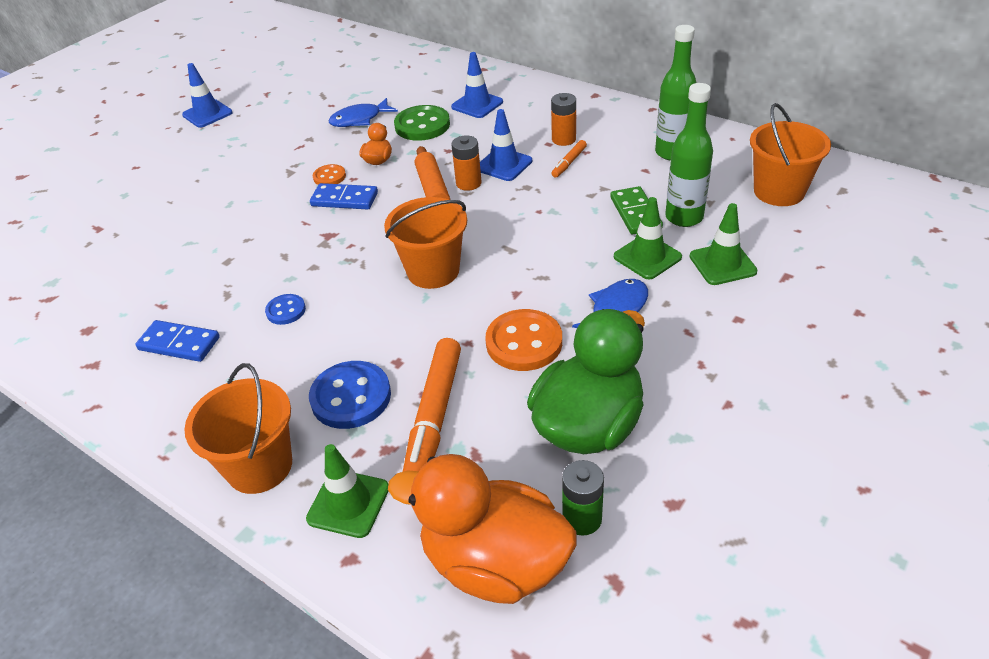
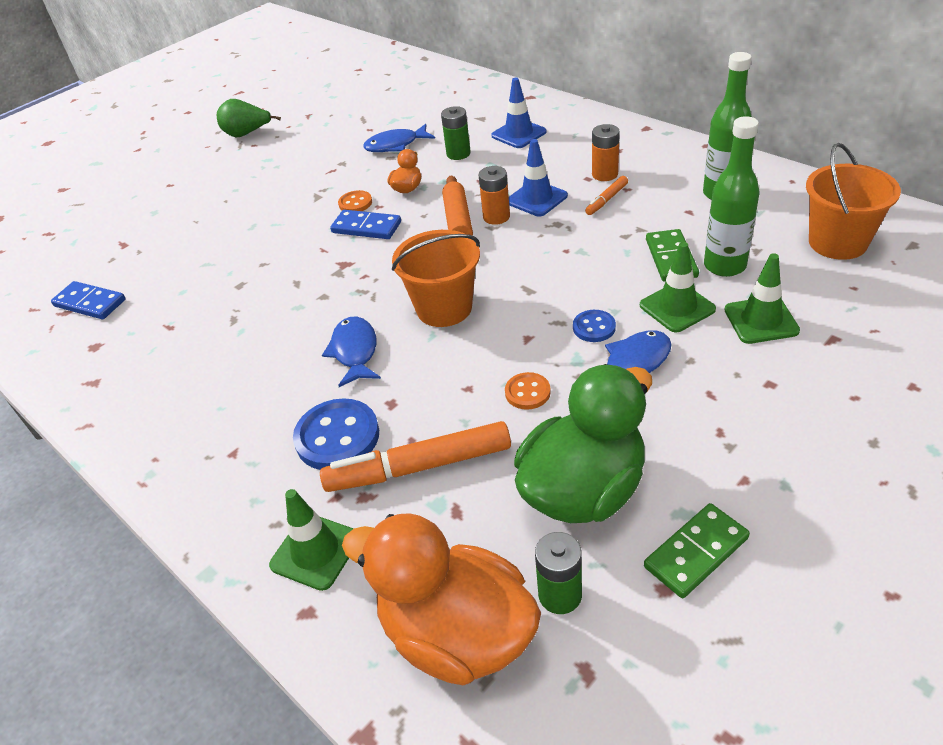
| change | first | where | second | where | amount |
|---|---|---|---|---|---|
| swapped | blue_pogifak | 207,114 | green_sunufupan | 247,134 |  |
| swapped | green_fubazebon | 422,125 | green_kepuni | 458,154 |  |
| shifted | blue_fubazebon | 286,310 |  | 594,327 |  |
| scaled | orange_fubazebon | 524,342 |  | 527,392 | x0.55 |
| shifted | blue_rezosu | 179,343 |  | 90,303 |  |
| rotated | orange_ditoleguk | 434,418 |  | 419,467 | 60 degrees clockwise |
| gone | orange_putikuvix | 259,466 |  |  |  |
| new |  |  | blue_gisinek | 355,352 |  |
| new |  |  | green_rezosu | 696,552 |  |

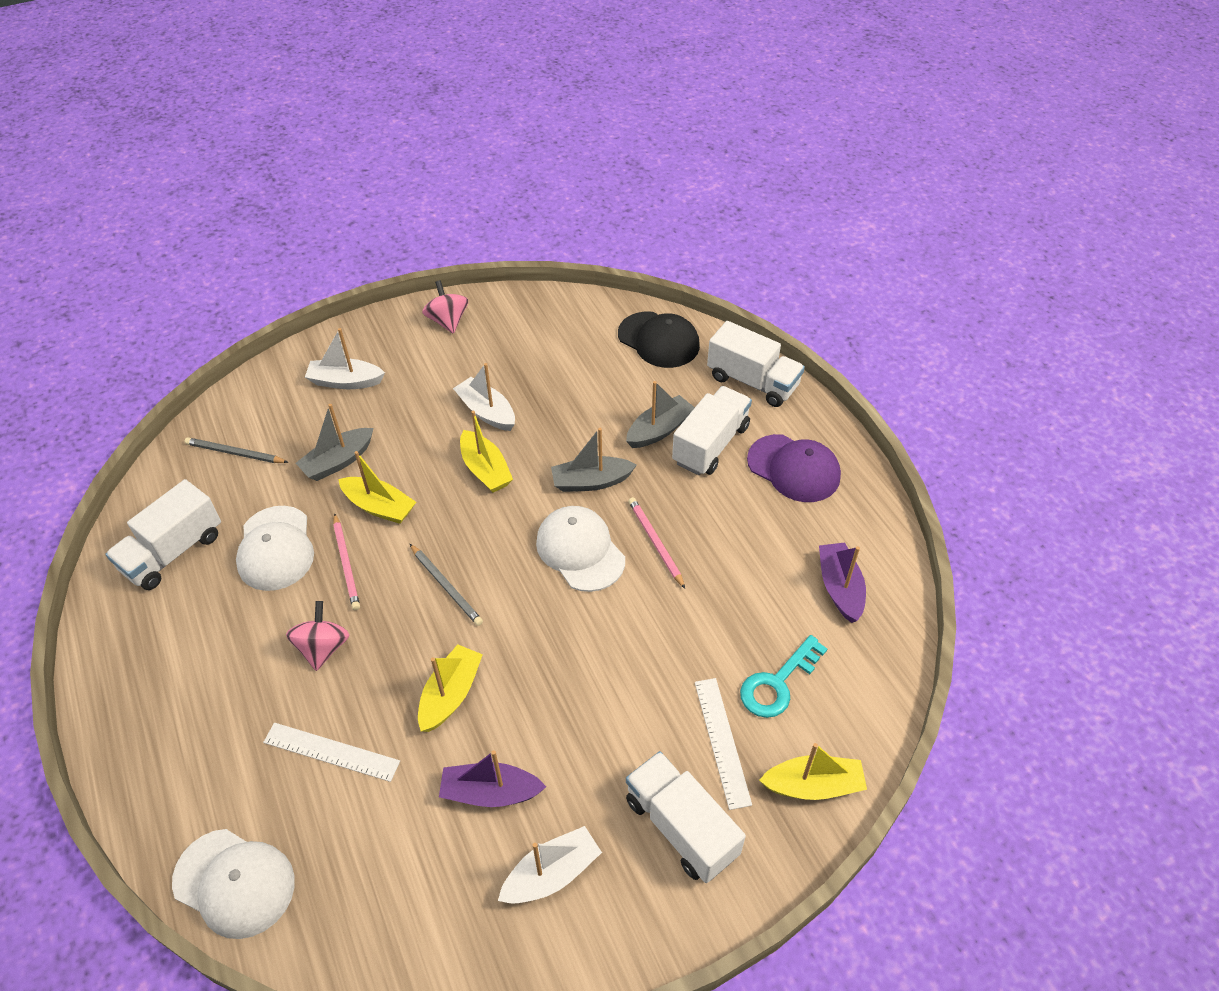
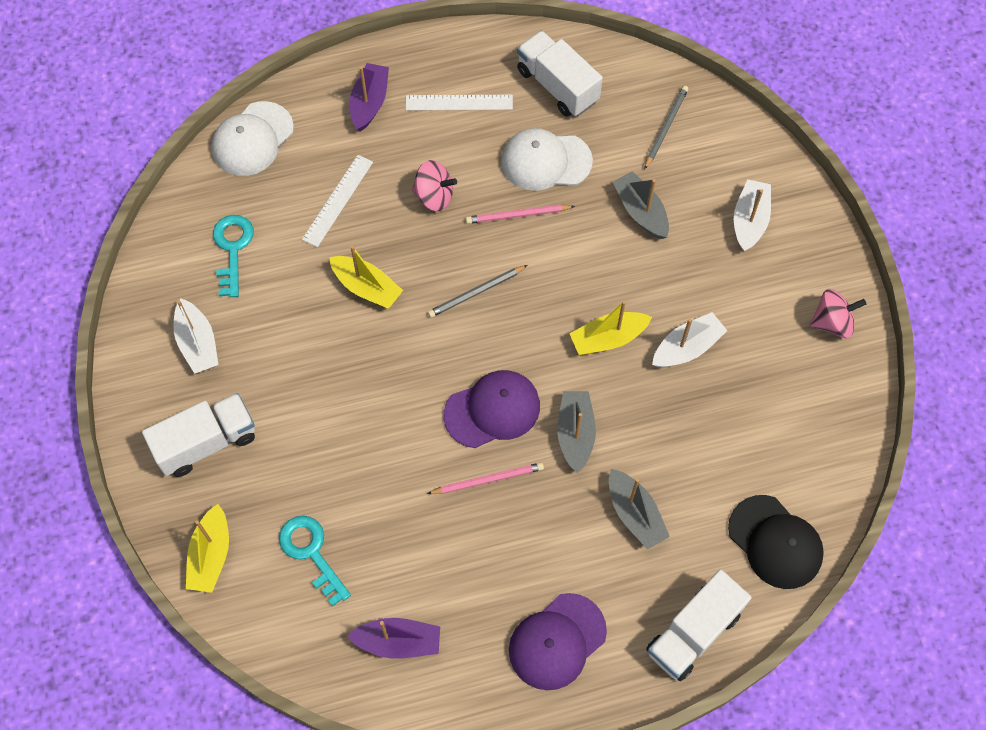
| change | first | where | second | where | amount |
|---|---|---|---|---|---|
| rotated | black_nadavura | 659,340 |  | 775,542 | 90 degrees counterclockwise |
| gone | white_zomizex | 710,444 |  |  |  |
| gone | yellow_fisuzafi | 379,507 |  |  |  |
| repainted | white_nadavura | 580,550 | purple_nadavura | 492,410 |  |
| shifted | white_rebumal | 722,741 |  | 459,102 |  |
| shifted | purple_fisuzafi | 490,792 |  | 369,102 |  |
| new |  |  | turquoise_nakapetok | 233,249 |  |

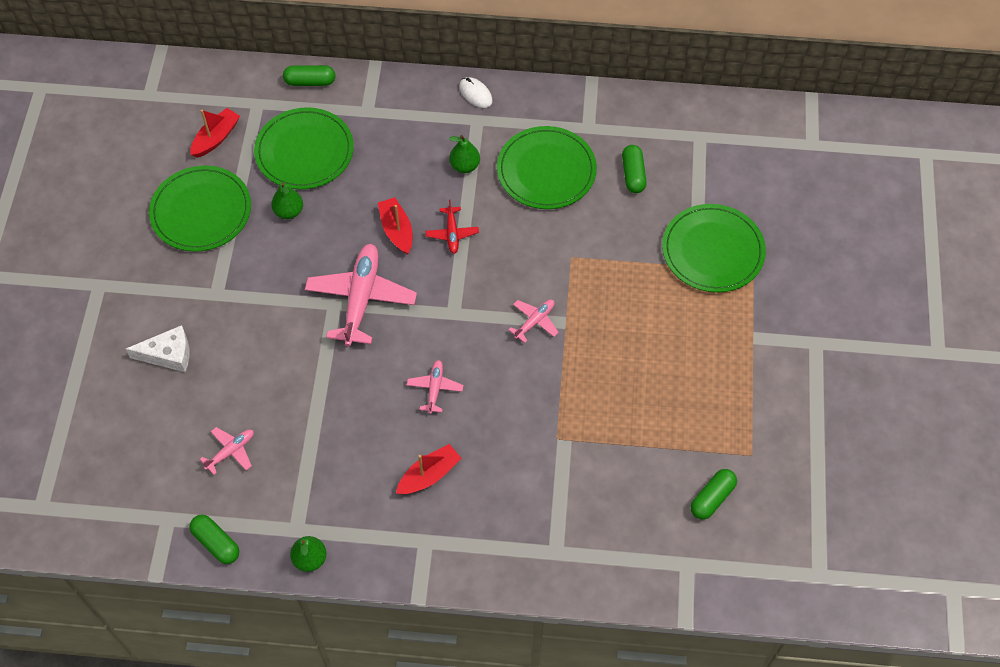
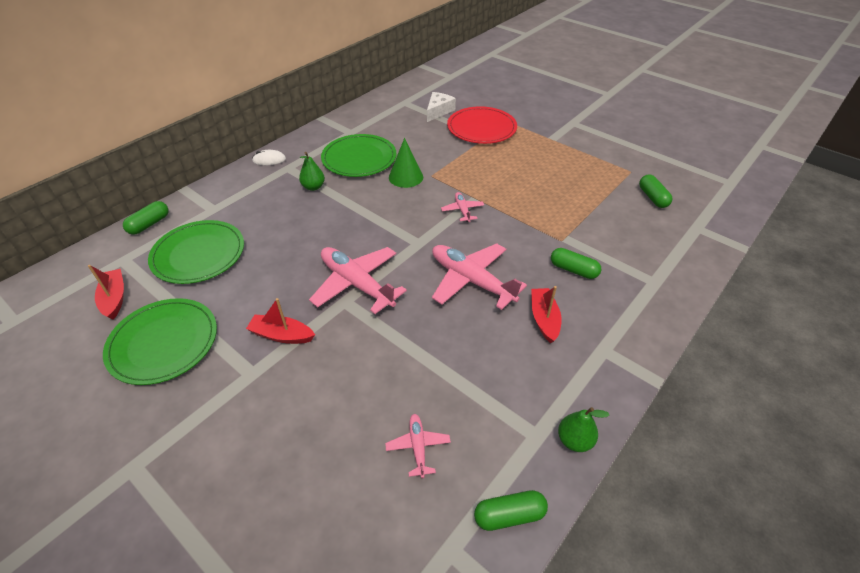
| change | first | where | second | where | amount |
|---|---|---|---|---|---|
| shifted | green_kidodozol | 633,174 |  | 573,270 |  |
| gone | green_sunufupan | 289,211 |  |  |  |
| shifted | red_fisuzafi | 396,230 |  | 282,335 |  |
| gone | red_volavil | 452,233 |  |  |  |
| repainted | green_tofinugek | 713,250 | red_tofinugek | 481,128 |  |
| shifted | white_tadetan | 168,354 |  | 438,111 |  |
| scaled | pink_volavil | 435,388 |  | 471,280 | x2.04 |
| new |  |  | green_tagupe | 406,177 |  |

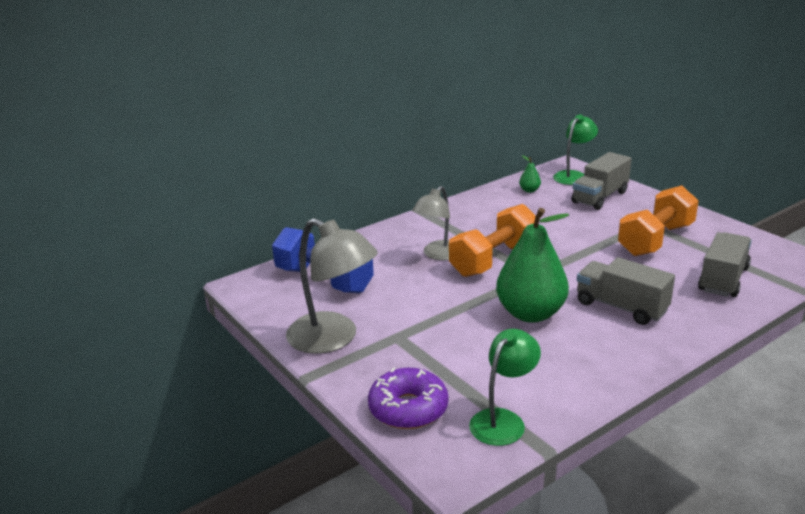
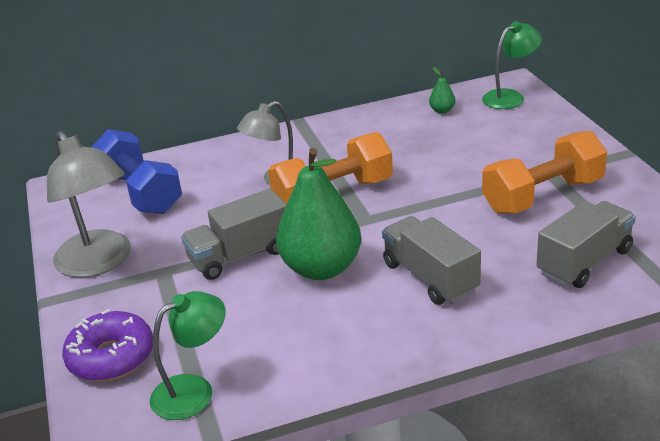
| change | first | where | second | where | amount |
|---|---|---|---|---|---|
| shifted | grey_zomizex | 600,197 |  | 240,256 |  |

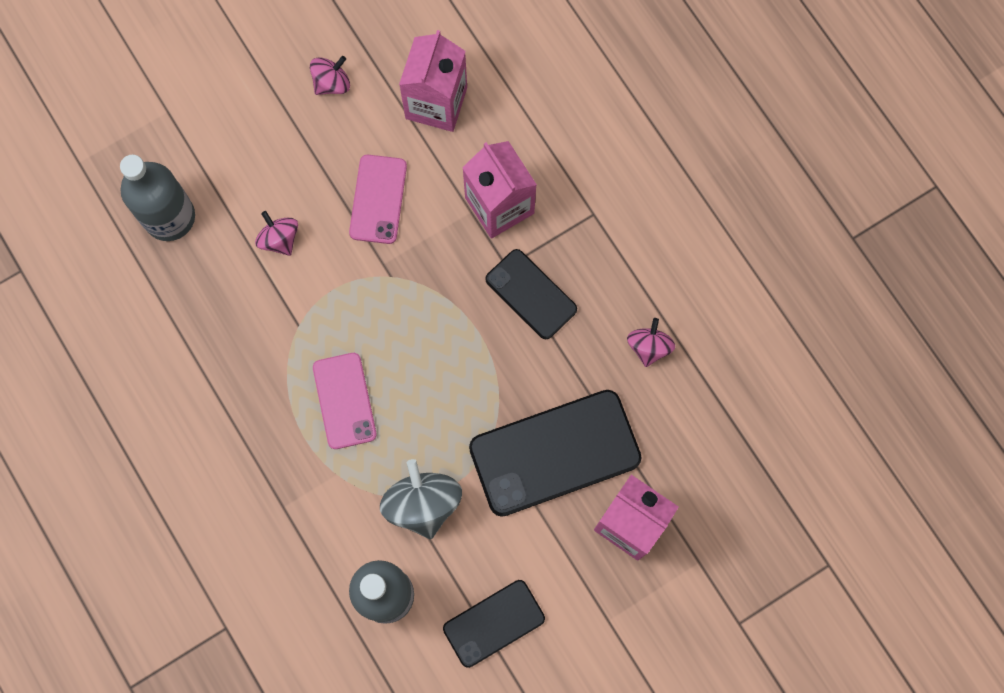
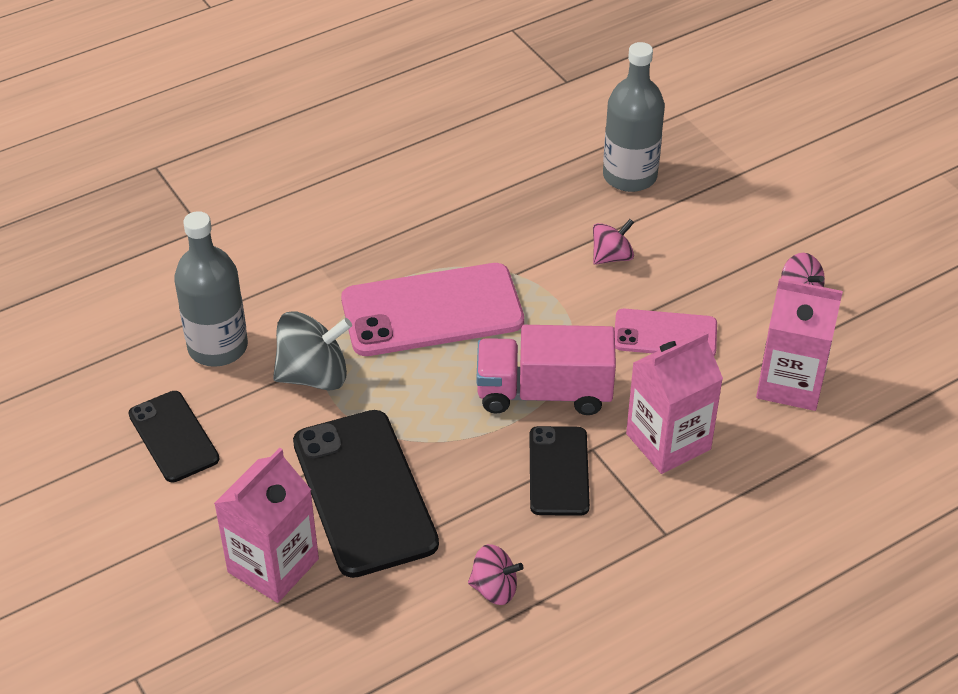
| change | first | where | second | where | amount |
|---|---|---|---|---|---|
| rotated | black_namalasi | 531,294 |  | 559,471 | 45 degrees counterclockwise |
| scaled | pink_namalasi | 344,401 |  | 432,310 | x1.72 |
| new |  |  | pink_zomizex | 544,392 |  |

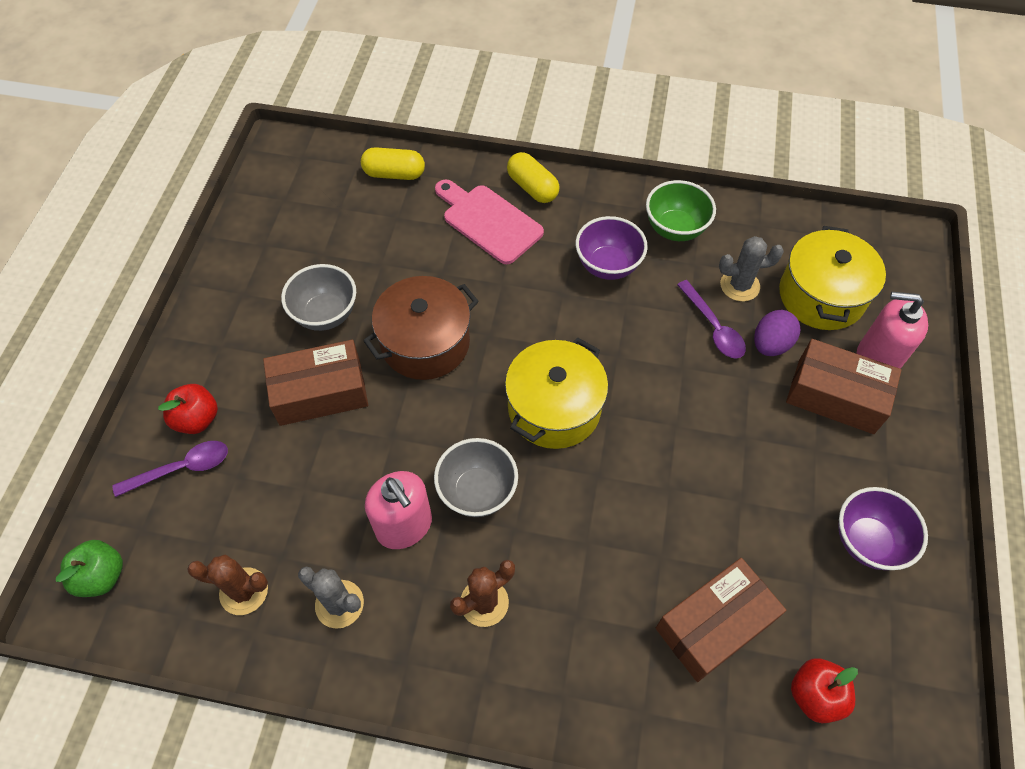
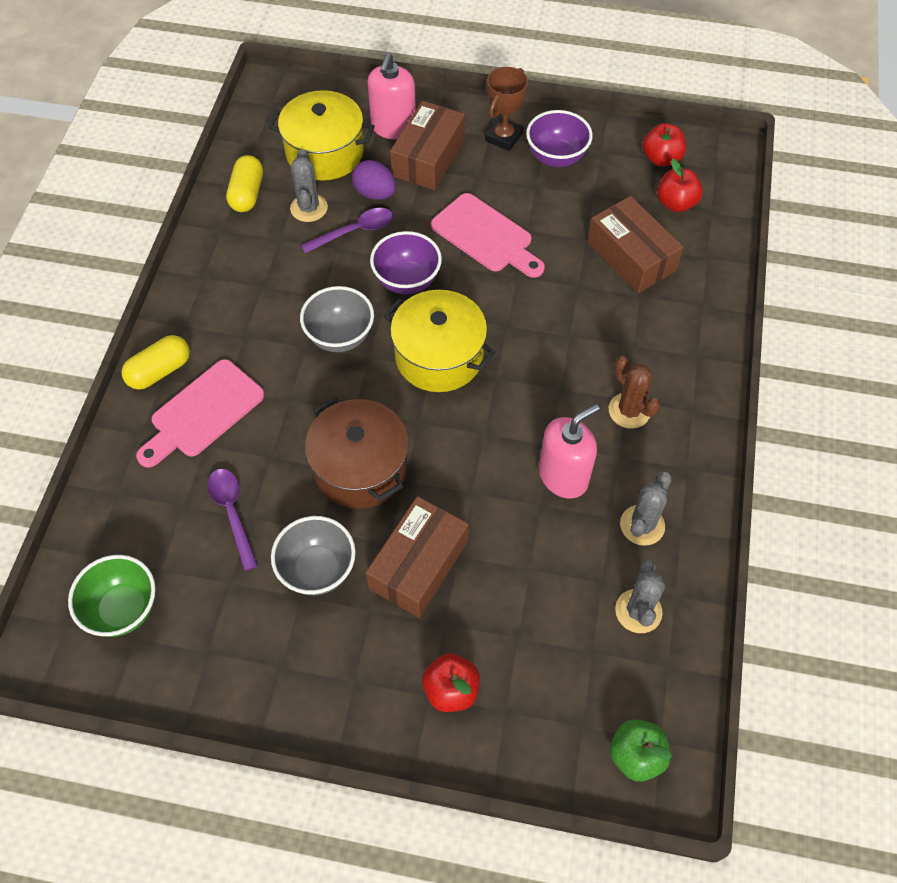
| change | first | where | second | where | amount |
|---|---|---|---|---|---|
| shifted | yellow_kidodozol | 394,174 |  | 247,194 |  |
| shifted | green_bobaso | 675,229 |  | 123,609 |  |
| shifted | purple_bobaso | 607,266 |  | 407,281 |  |
| rotated | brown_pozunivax | 320,392 |  | 419,565 | 45 degrees clockwise |
| shifted | grey_bobaso | 477,491 |  | 340,337 |  |
| shifted | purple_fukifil | 182,468 |  | 232,512 |  |
| repainted | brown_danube | 244,591 | grey_danube | 638,611 |  |
| new |  |  | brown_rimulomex | 504,137 |  |
| new |  |  | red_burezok | 661,158 |  |
| new |  |  | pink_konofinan | 486,236 |  |

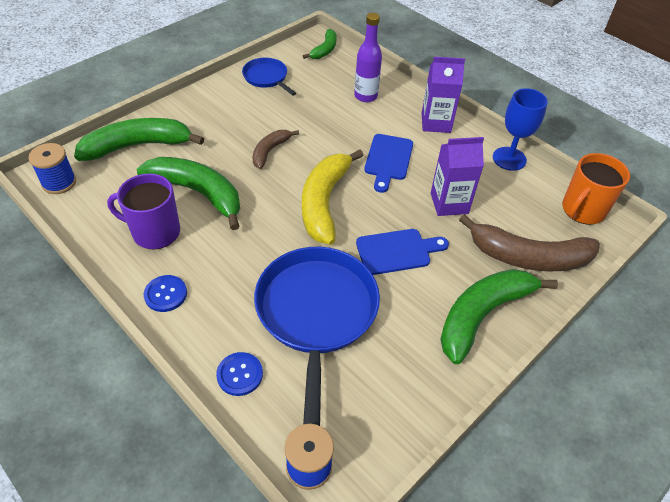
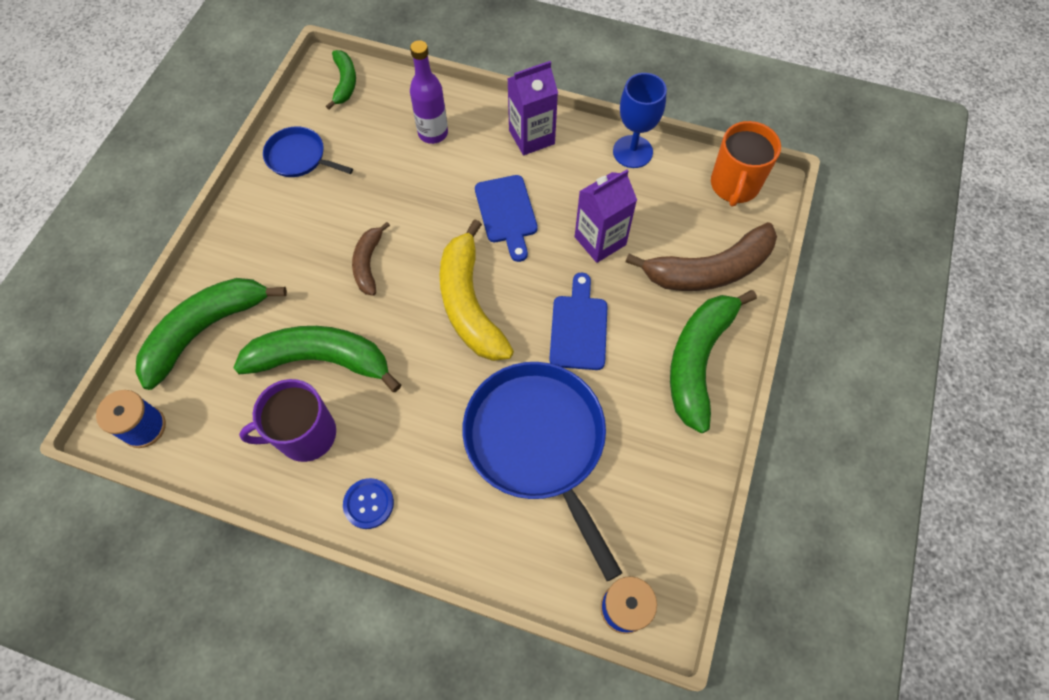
| change | first | where | second | where | amount |
|---|---|---|---|---|---|
| rotated | blue_konofinan | 397,251 |  | 578,327 | 45 degrees counterclockwise |
| gone | blue_fubazebon | 240,374 |  |  |  |

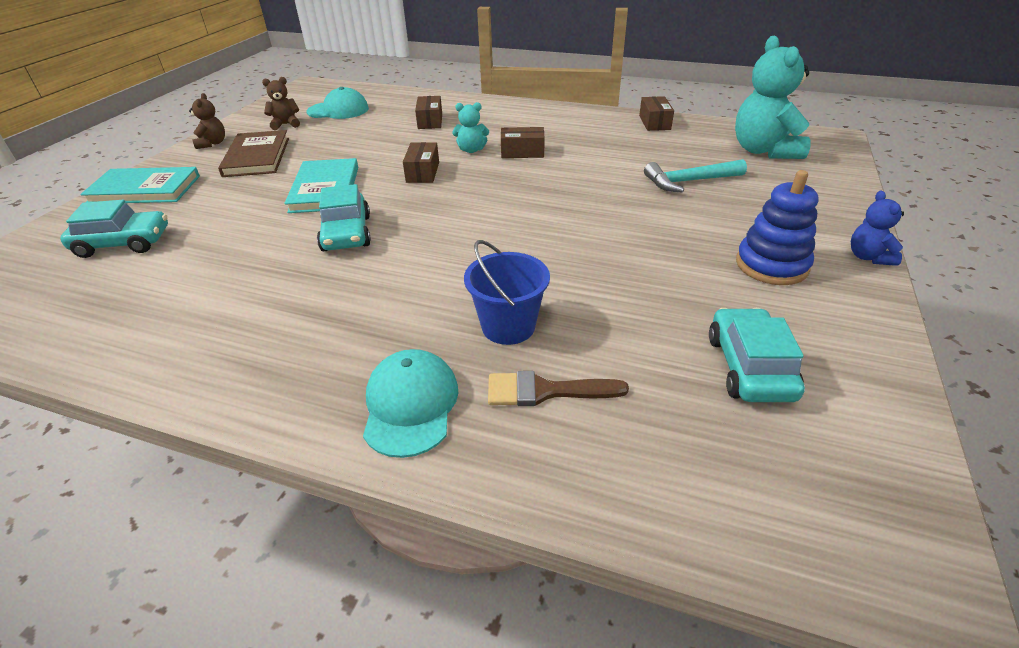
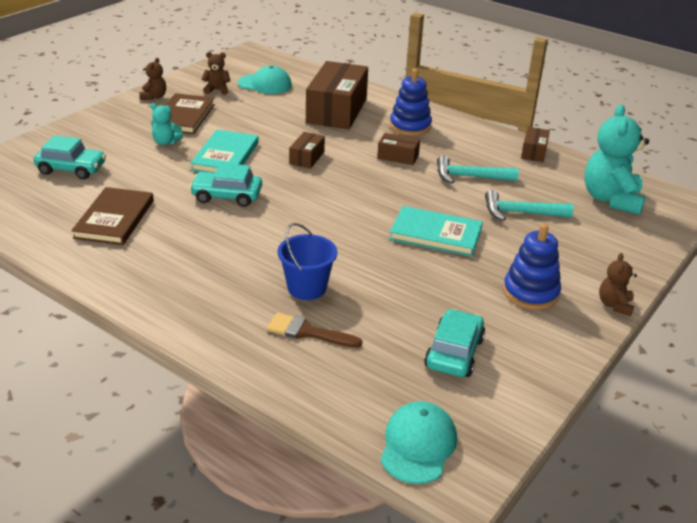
| change | first | where | second | where | amount |
|---|---|---|---|---|---|
| scaled | brown_pozunivax | 430,121 |  | 337,111 | x2.14 |
| shifted | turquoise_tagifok | 471,150 |  | 166,142 |  |
| shifted | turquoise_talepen | 145,189 |  | 435,234 |  |
| rotated | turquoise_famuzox | 346,233 |  | 227,196 | 90 degrees clockwise |
| repainted | blue_tagifok | 868,257 | brown_tagifok | 614,305 |  |
| shifted | turquoise_nadavura | 410,405 |  | 418,445 |  |
| new |  |  | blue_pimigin | 410,126 |  |
| new |  |  | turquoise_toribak | 470,177 |  |
| new |  |  | brown_talepen | 114,219 |  |

